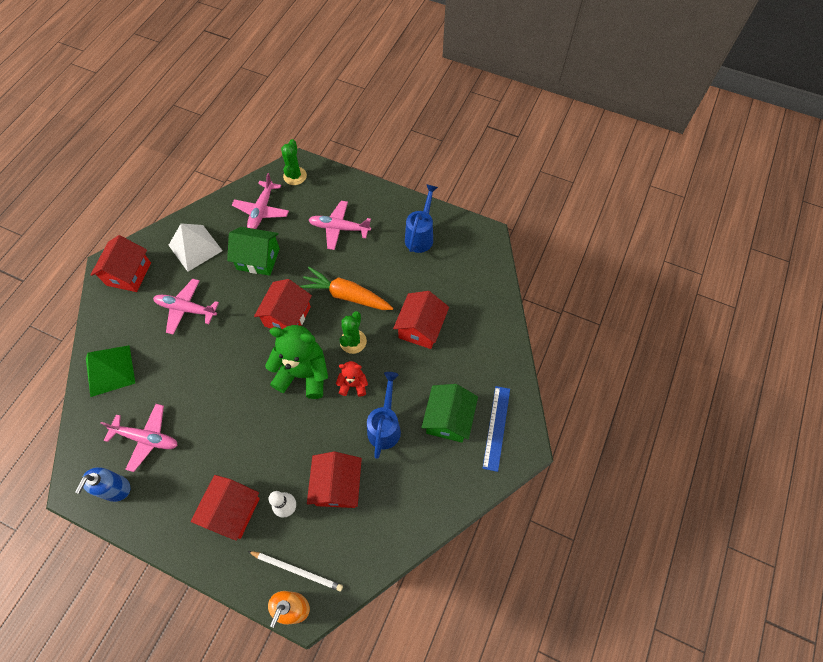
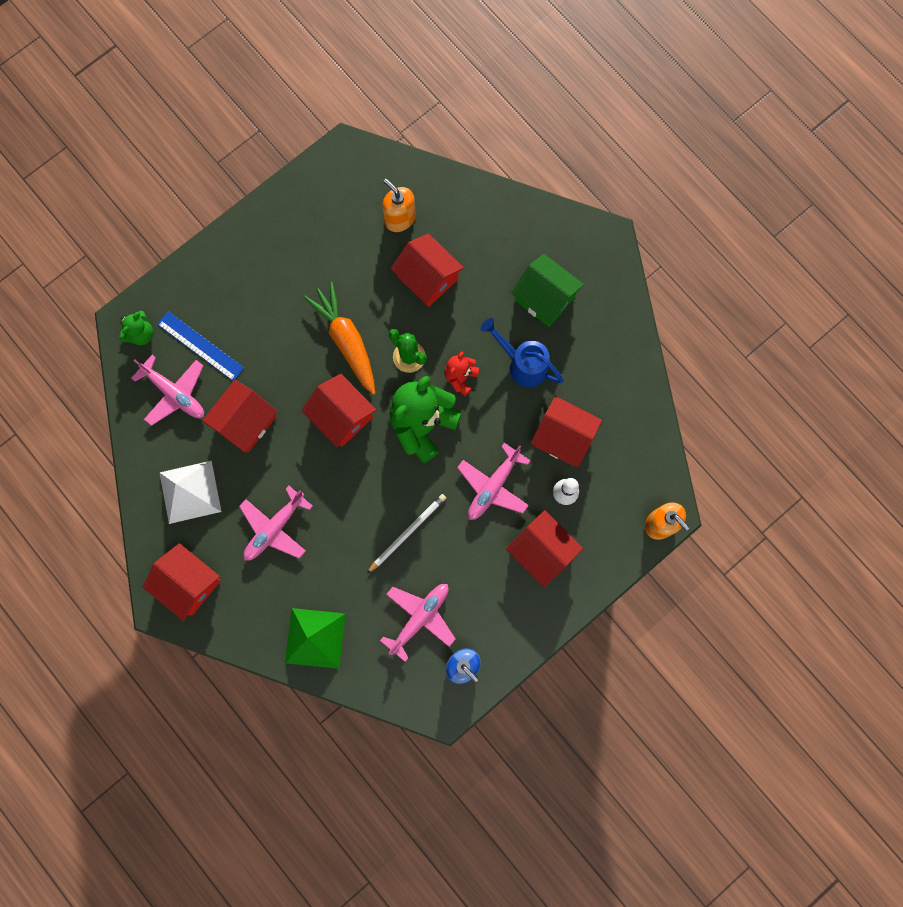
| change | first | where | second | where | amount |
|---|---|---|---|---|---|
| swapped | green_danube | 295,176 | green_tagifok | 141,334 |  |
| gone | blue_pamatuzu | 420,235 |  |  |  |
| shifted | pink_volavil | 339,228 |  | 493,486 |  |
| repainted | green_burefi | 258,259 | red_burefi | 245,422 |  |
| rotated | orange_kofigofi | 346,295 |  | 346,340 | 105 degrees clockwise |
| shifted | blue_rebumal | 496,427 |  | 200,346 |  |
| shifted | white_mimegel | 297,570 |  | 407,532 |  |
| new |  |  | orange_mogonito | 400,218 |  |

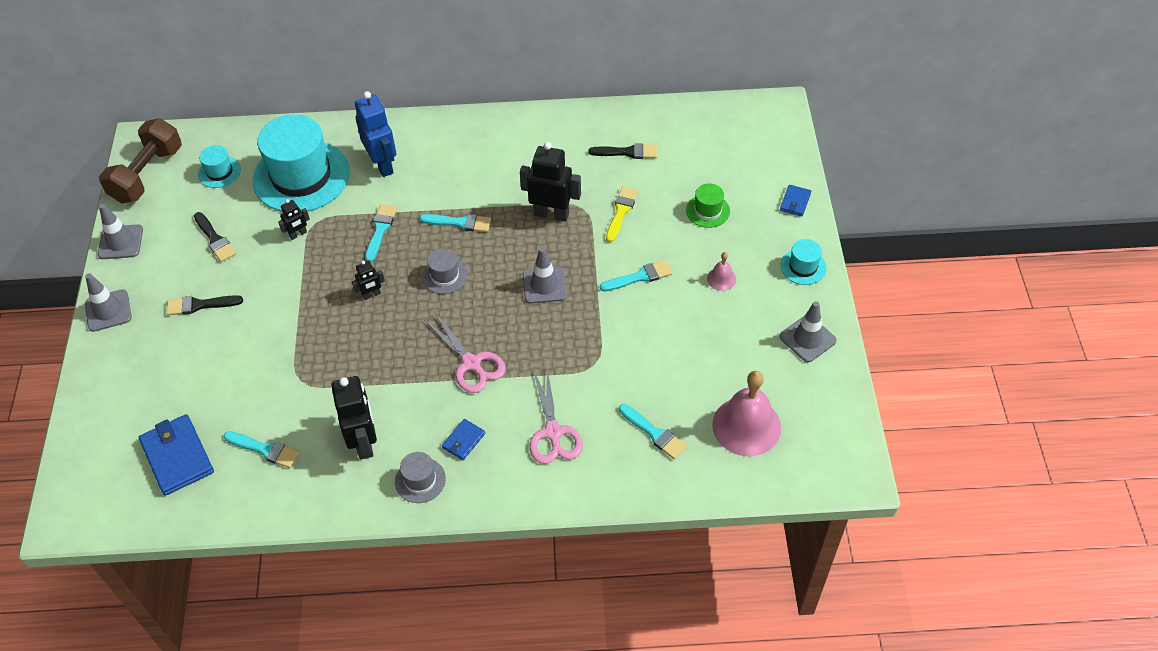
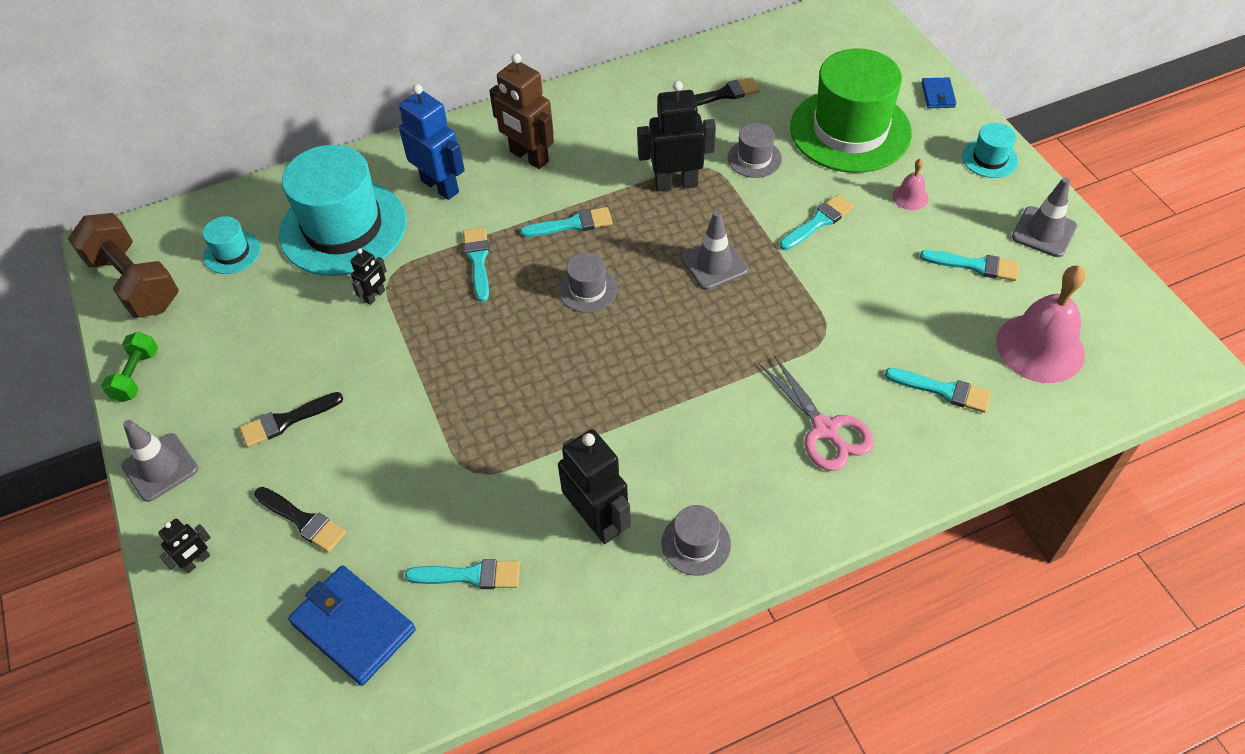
| change | first | where | second | where | amount |
|---|---|---|---|---|---|
| rotated | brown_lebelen | 147,174 |  | 134,282 | 45 degrees counterclockwise |
| scaled | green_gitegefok | 708,211 |  | 850,130 | x2.26 |
| swapped | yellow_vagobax | 621,211 | grey_gitegefok | 754,158 |  |
| swapped | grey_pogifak | 120,242 | green_lebelen | 136,375 |  |
| shifted | black_vagobax | 215,239 |  | 303,521 |  |
| shifted | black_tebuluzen | 371,295 |  | 197,562 |  |
| gone | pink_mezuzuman | 471,363 |  |  |  |
| gone | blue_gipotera | 463,441 |  |  |  |
| new |  |  | brown_tebuluzen | 529,157 |  |
| new |  |  | turquoise_vagobax | 975,265 |  |

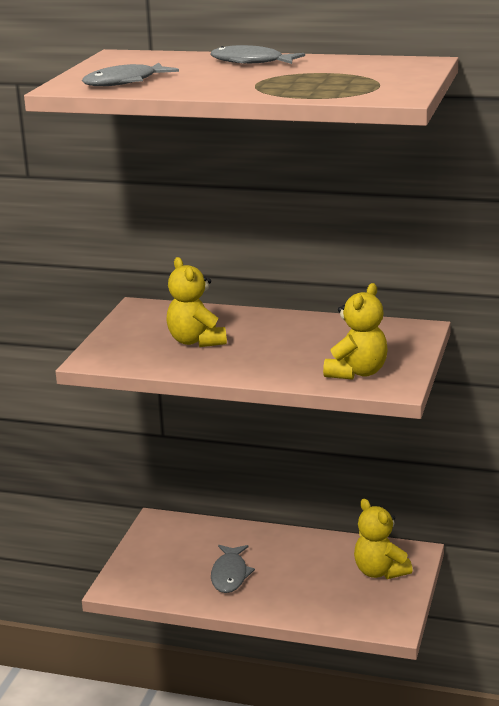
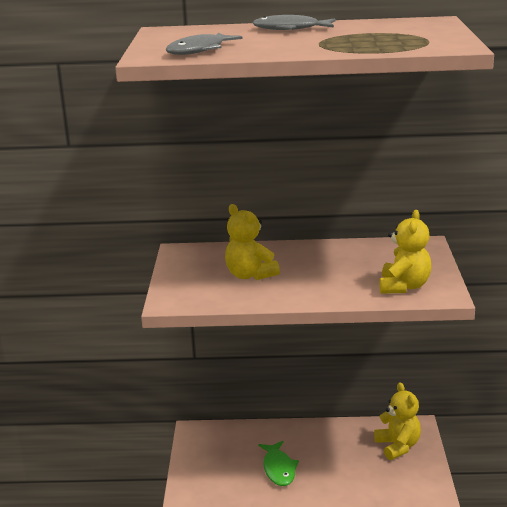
| change | first | where | second | where | amount |
|---|---|---|---|---|---|
| rotated | yellow_tagifok | 380,572 |  | 398,446 | 150 degrees counterclockwise |
| repainted | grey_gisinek | 230,575 | green_gisinek | 279,469 |  |

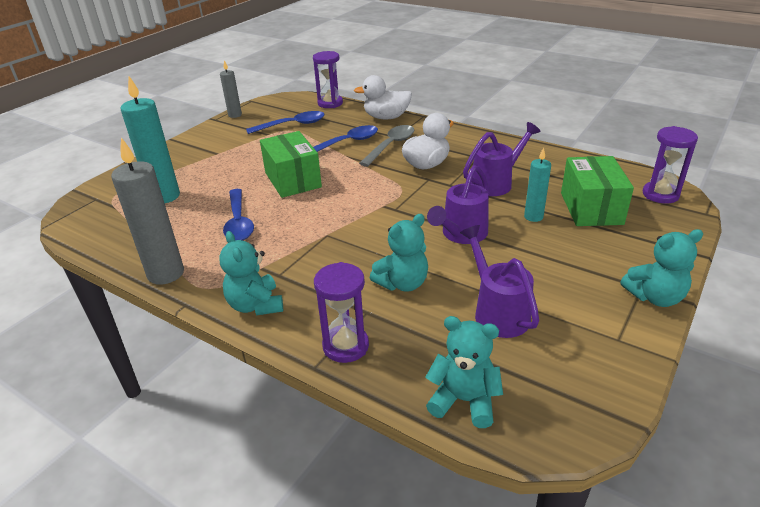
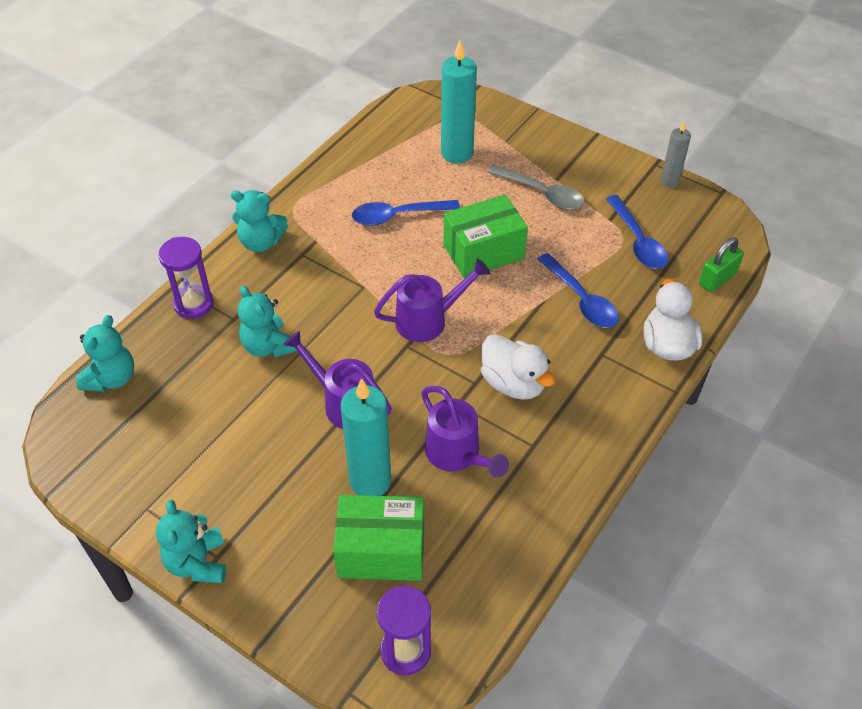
| change | first | where | second | where | amount |
|---|---|---|---|---|---|
| swapped | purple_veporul | 330,103 | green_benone | 717,279 |  |
| shifted | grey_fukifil | 391,146 |  | 542,193 |  |
| gone | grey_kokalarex | 166,274 |  |  |  |
| scaled | turquoise_kokalarex | 533,217 |  | 370,481 | x1.77 |
| shifted | purple_pamatuzu | 497,312 |  | 428,320 |  |
| rotated | turquoise_tagifok | 255,305 |  | 261,242 | 150 degrees counterclockwise |

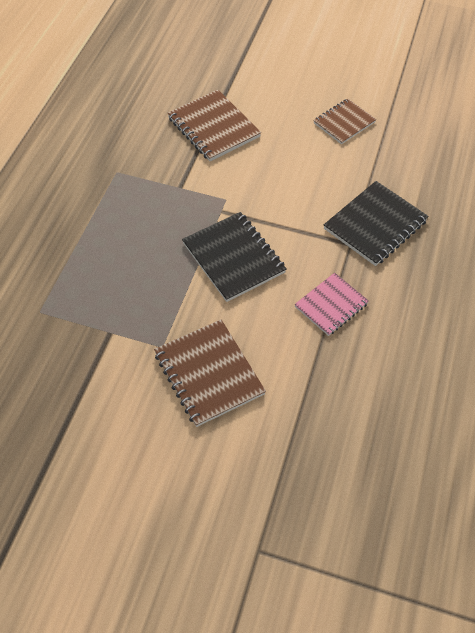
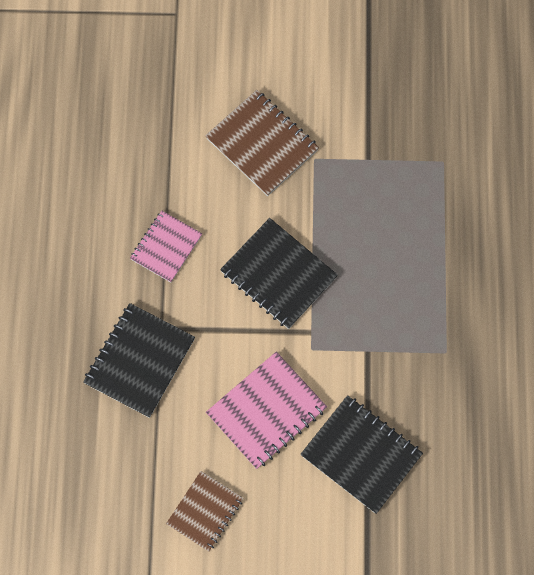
| change | first | where | second | where | amount |
|---|---|---|---|---|---|
| repainted | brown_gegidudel | 213,127 | black_gegidudel | 361,455 |  |
| new |  |  | pink_gegidudel | 266,411 |  |

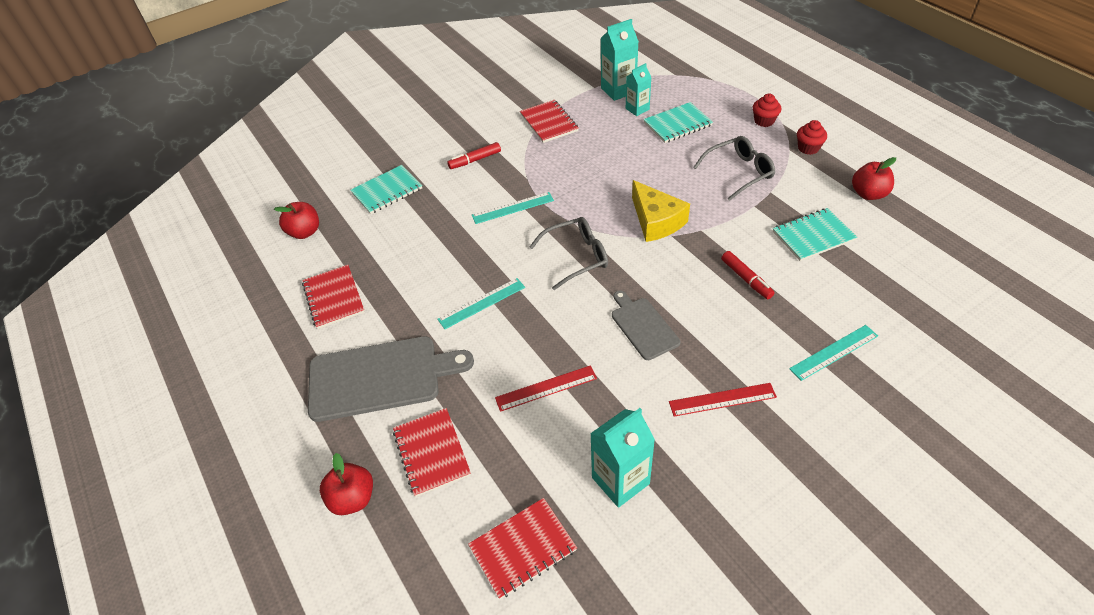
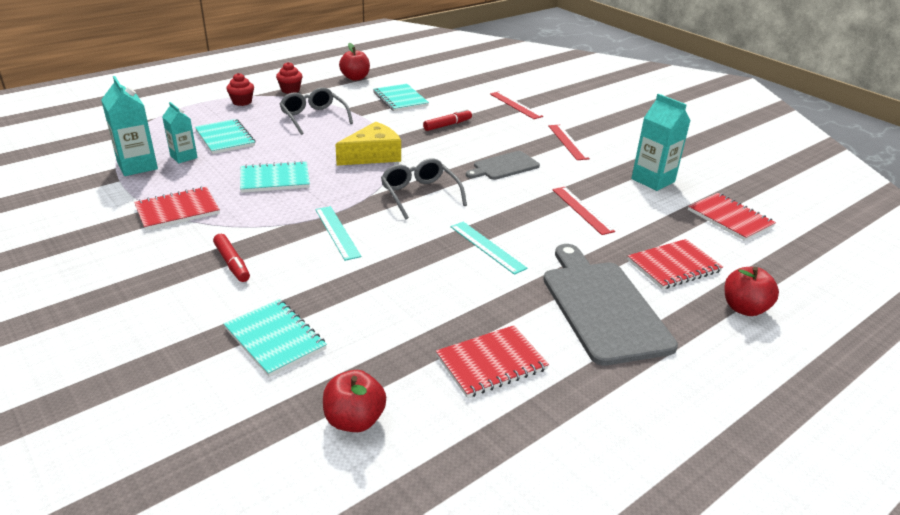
| change | first | where | second | where | amount |
|---|---|---|---|---|---|
| repainted | turquoise_rebumal | 834,352 | red_rebumal | 515,105 |  |
| new |  |  | turquoise_gegidudel | 275,179 |  |

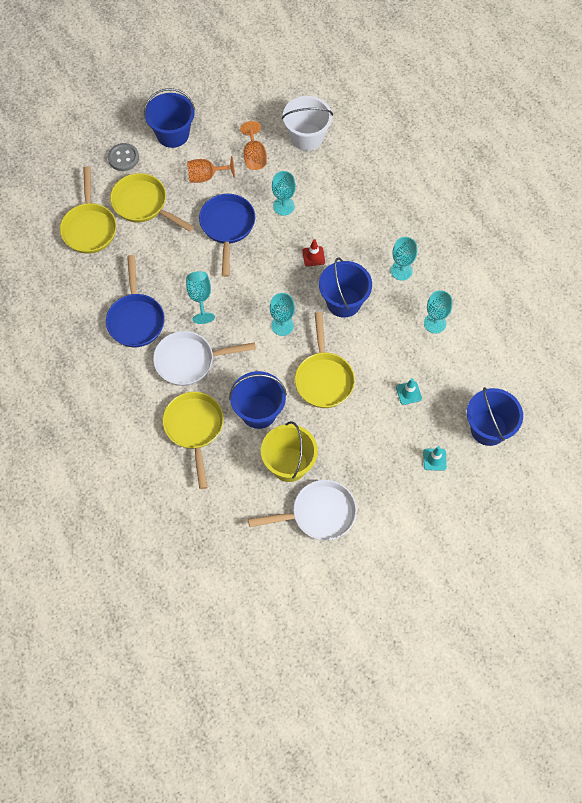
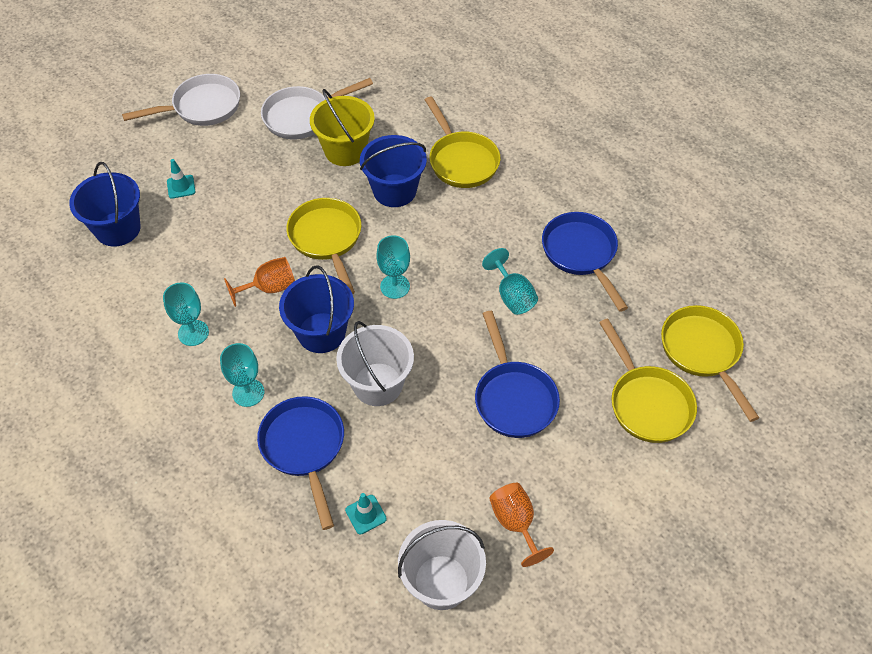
| change | first | where | second | where | amount |
|---|---|---|---|---|---|
| gone | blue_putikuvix | 173,134 |  |  |  |
| gone | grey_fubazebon | 123,158 |  |  |  |
| shifted | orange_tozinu | 206,176 |  | 269,288 |  |
| gone | turquoise_tozinu | 283,206 |  |  |  |
| rotated | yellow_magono | 143,204 |  | 647,403 | 45 degrees clockwise |
| swapped | red_pogifak | 313,256 | white_putikuvix | 378,384 |  |
| shifted | white_magono | 189,361 |  | 202,107 |  |
| shifted | turquoise_pogifak | 408,393 |  | 366,514 |  |
| new |  |  | blue_magono | 304,448 |  |

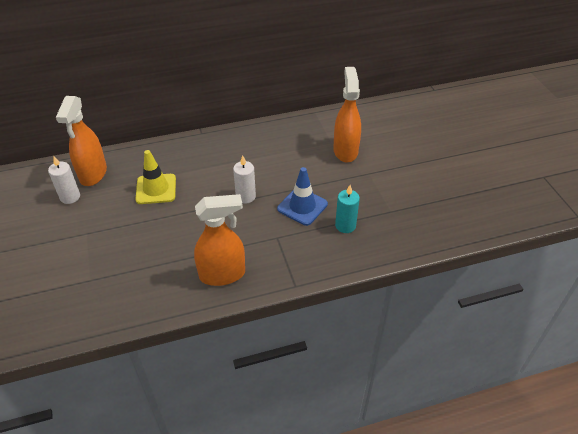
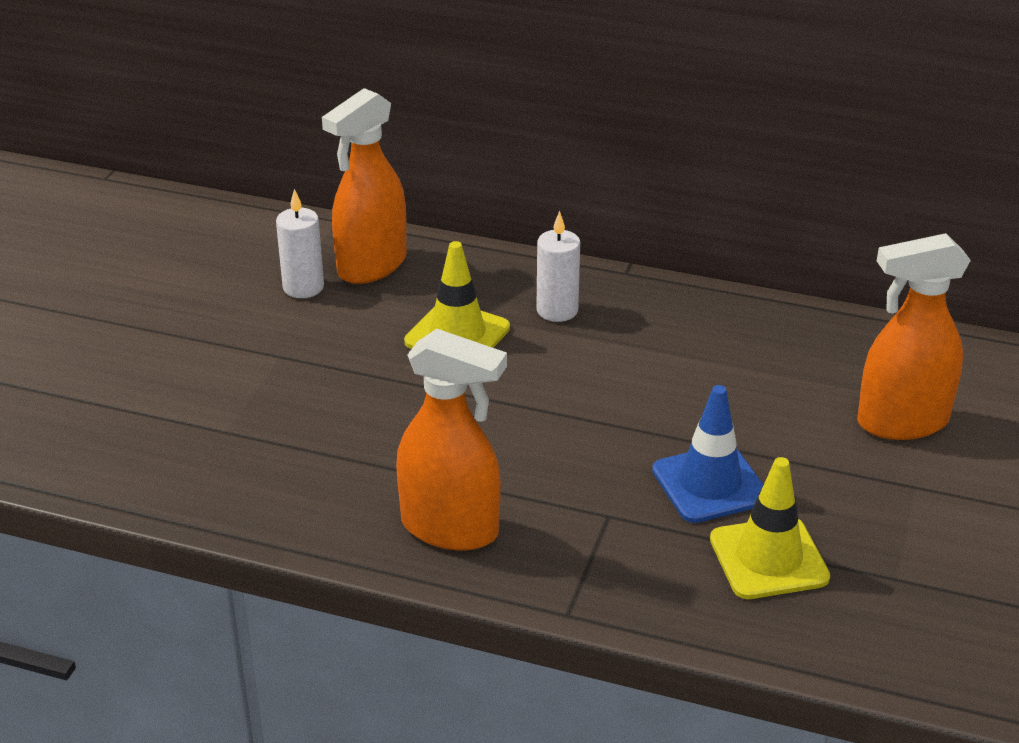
| change | first | where | second | where | amount |
|---|---|---|---|---|---|
| rotated | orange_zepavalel | 345,151 |  | 901,422 | 135 degrees counterclockwise |
| shifted | white_kokalarex | 245,196 |  | 557,310 |  |
| swapped | turquoise_kokalarex | 345,225 | yellow_pogifak | 768,558 |  |

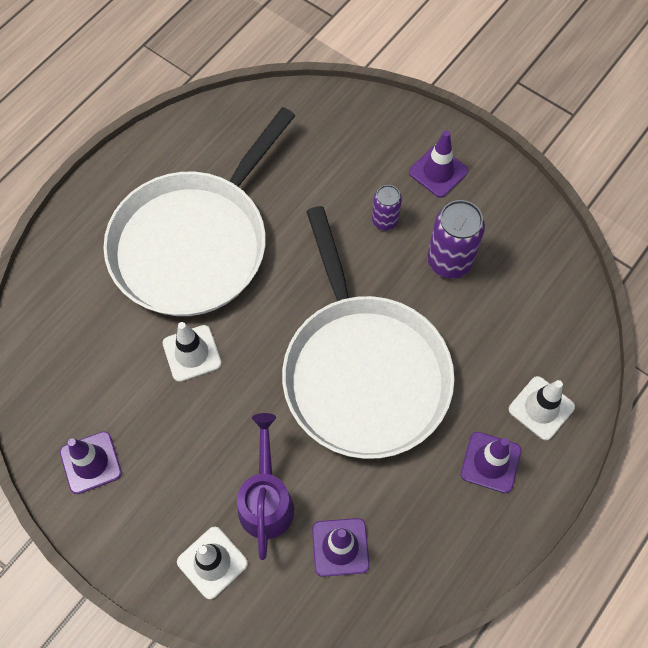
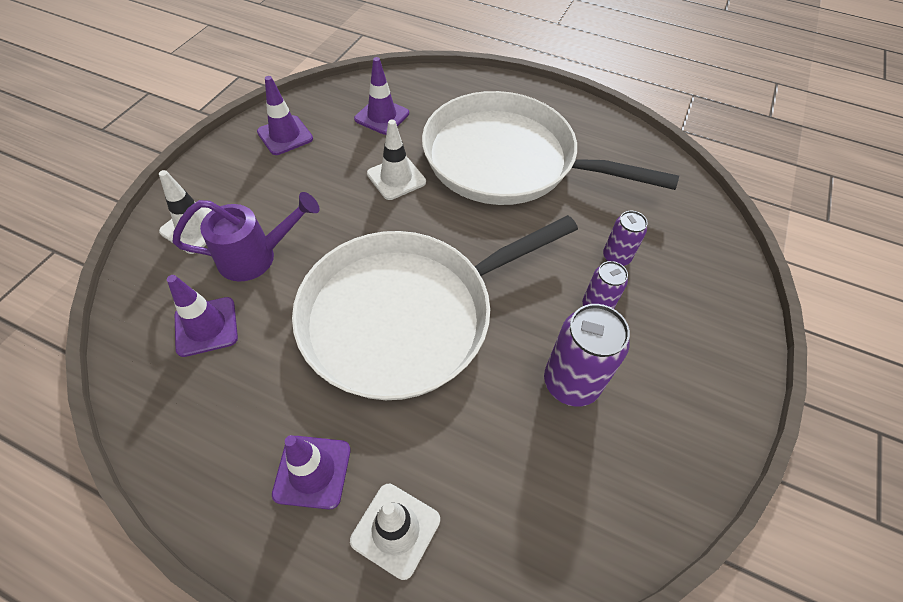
| change | first | where | second | where | amount |
|---|---|---|---|---|---|
| shifted | purple_pogifak | 438,172 |  | 382,116 |  |
| new |  |  | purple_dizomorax | 616,257 |  |

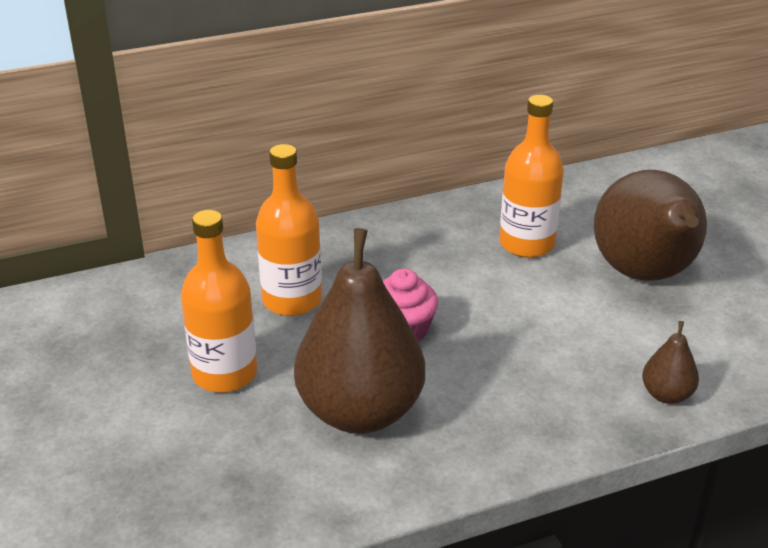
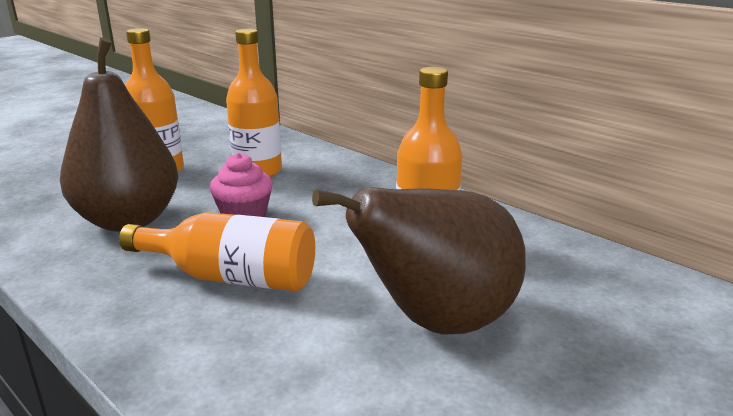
| change | first | where | second | where | amount |
|---|---|---|---|---|---|
| gone | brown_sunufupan | 666,395 |  |  |  |
| new |  |  | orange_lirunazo | 231,277 |  |

